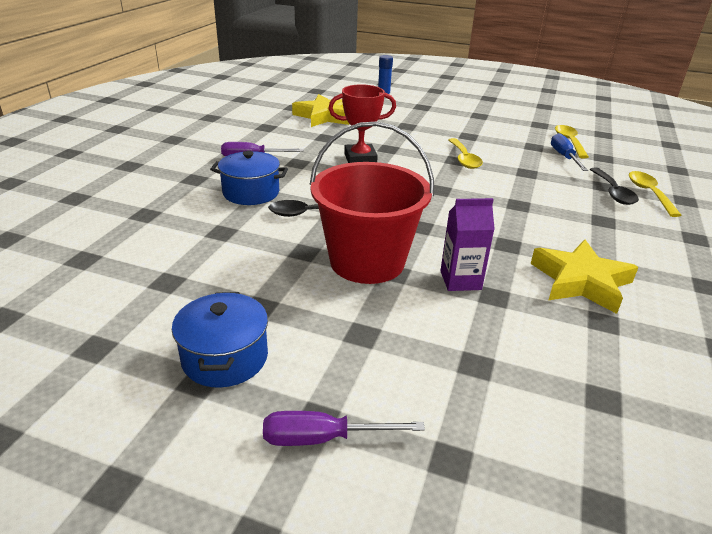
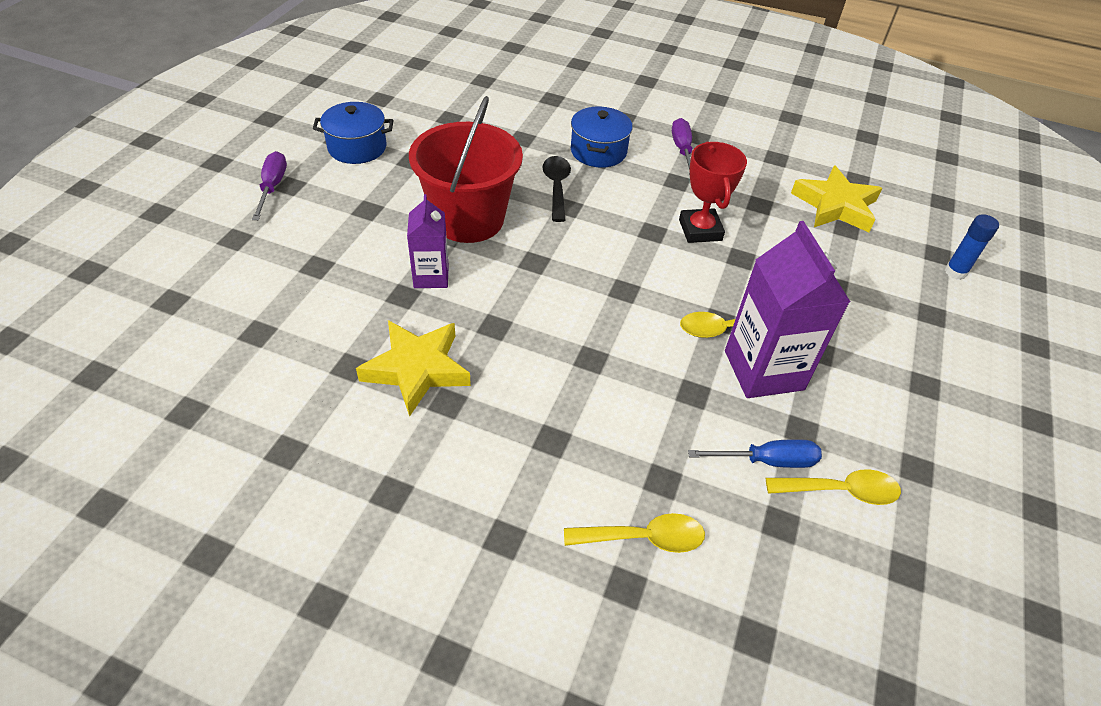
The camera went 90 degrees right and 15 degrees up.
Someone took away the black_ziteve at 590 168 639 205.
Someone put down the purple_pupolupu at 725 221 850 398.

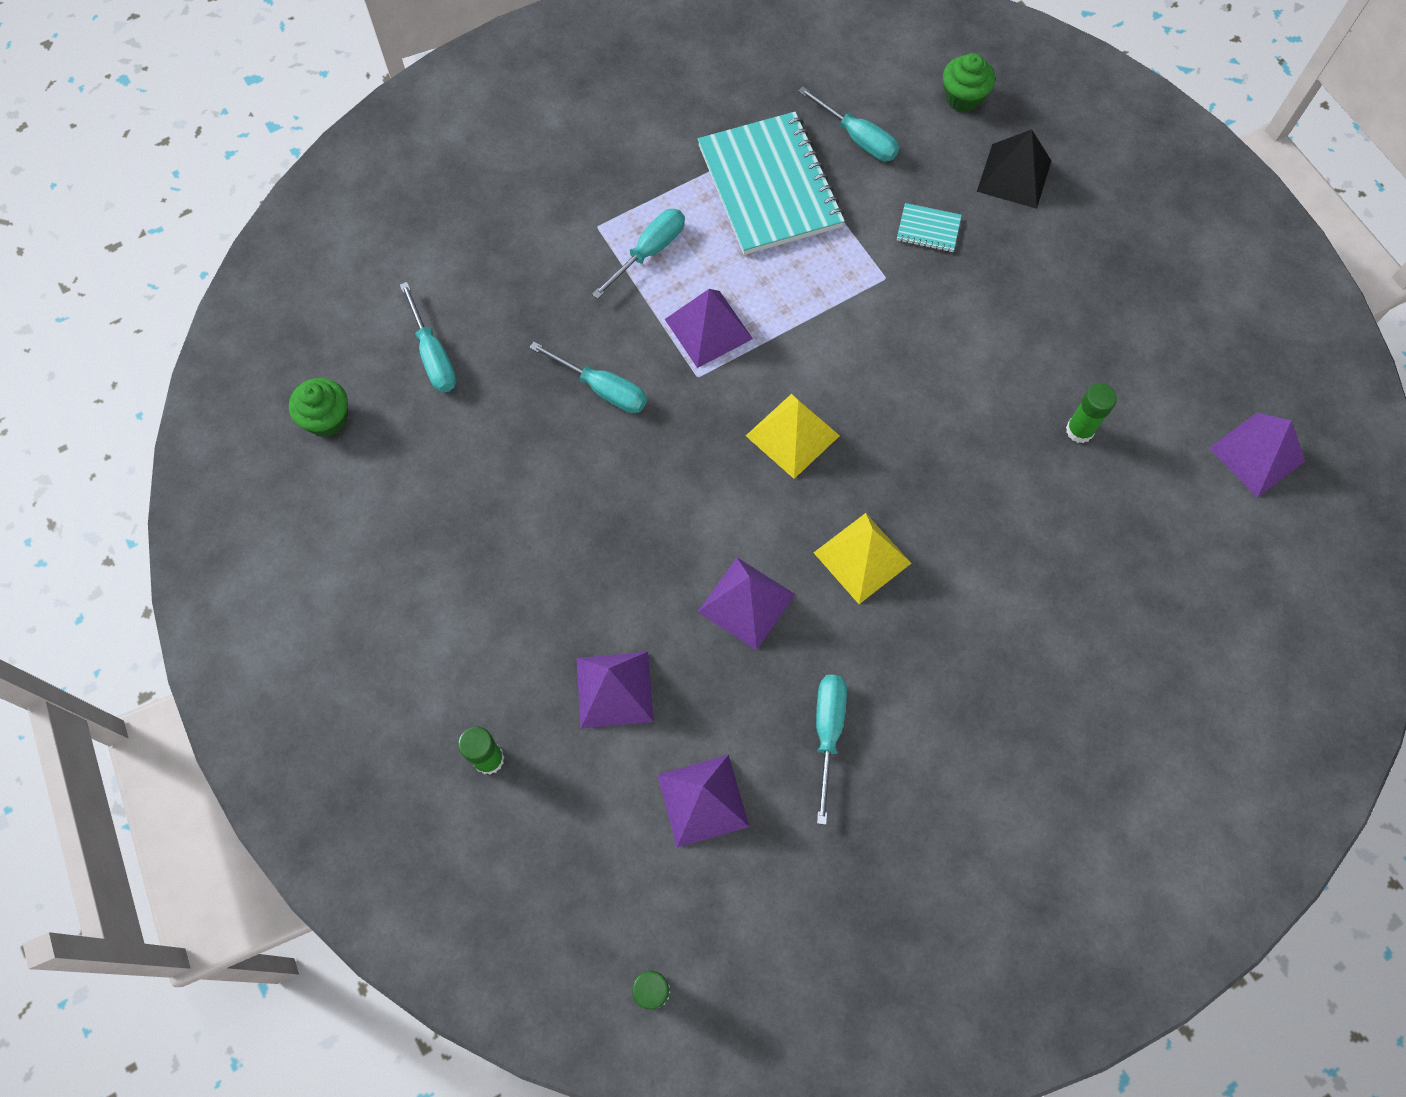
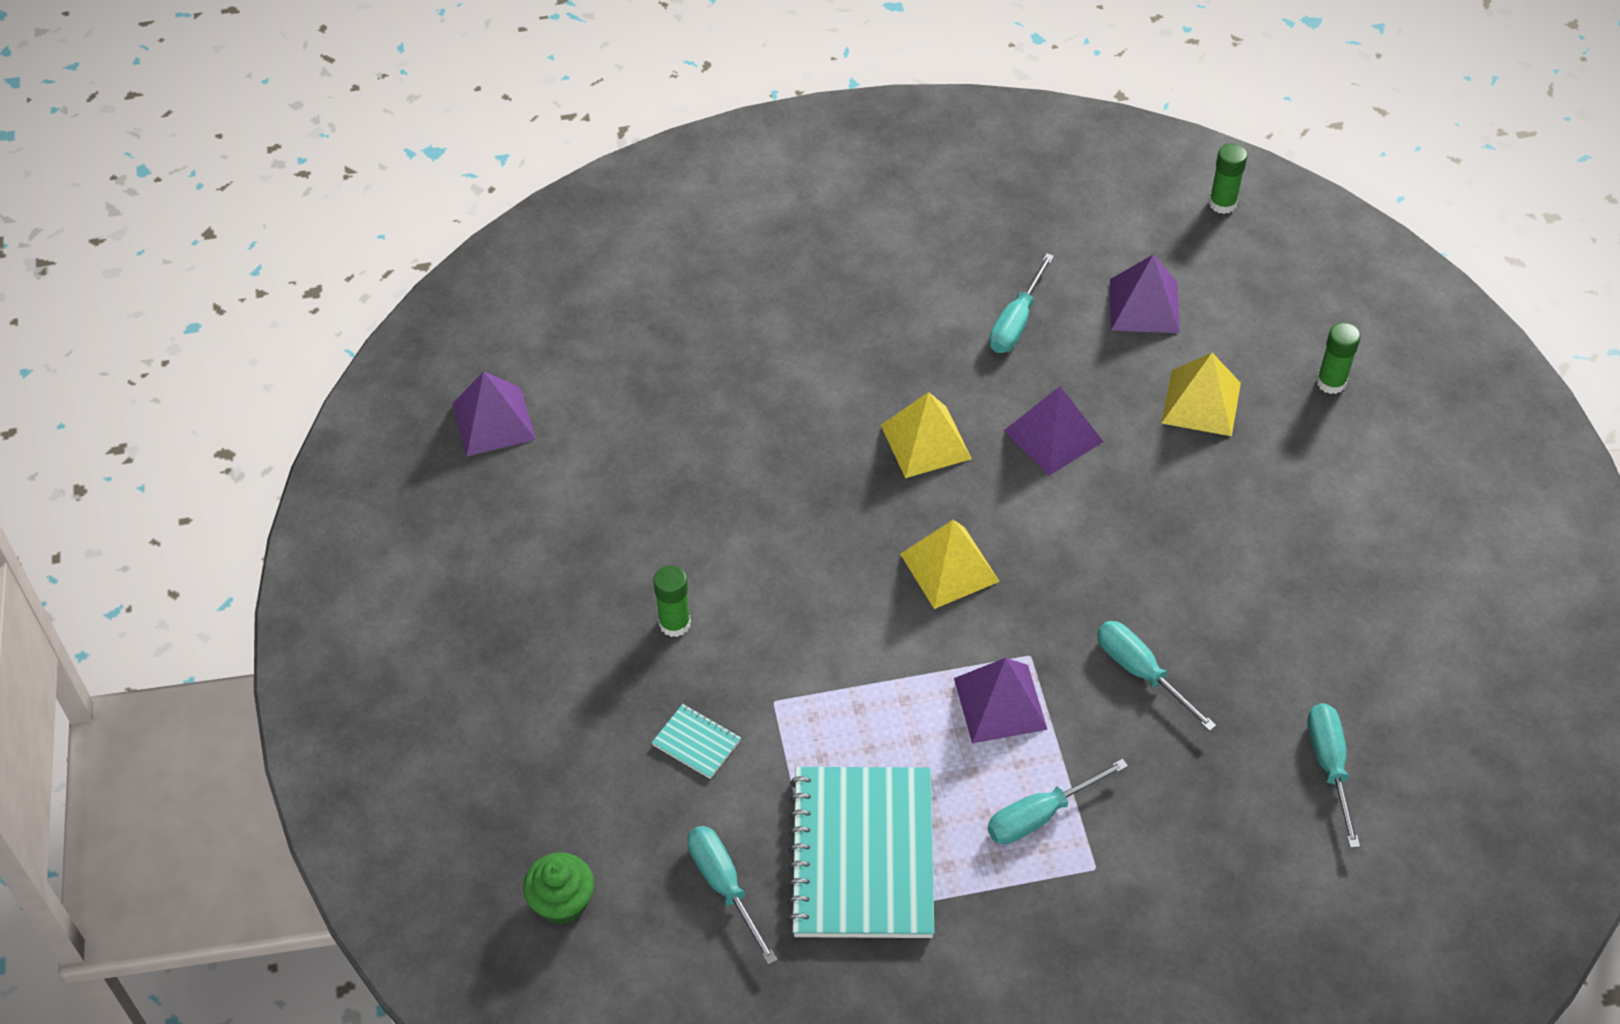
The camera went 160 degrees left and 15 degrees down.
Someone took away the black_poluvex at 977 129 1051 209.
Someone took away the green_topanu at 289 378 348 437.
Someone carried the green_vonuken from 1066 384 1117 443 to 654 565 691 637.
Someone repainted the purple_poluvex at 577 652 654 729, which became the yellow_poluvex at 1161 353 1241 436.

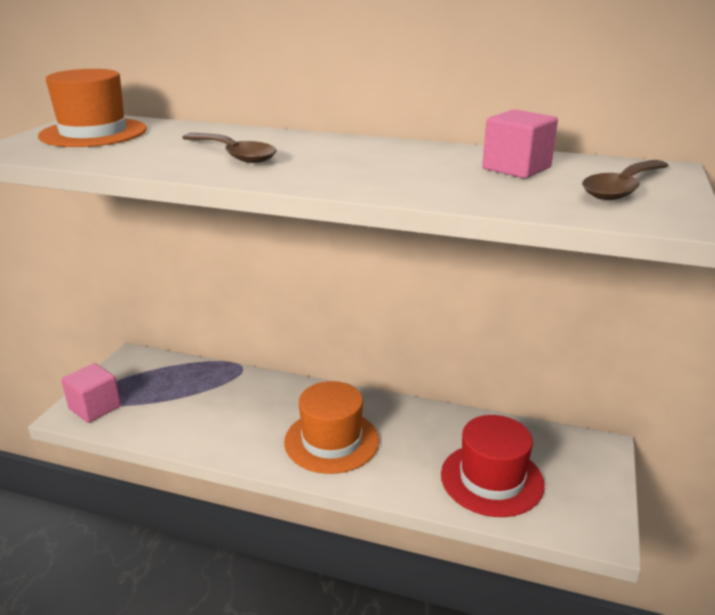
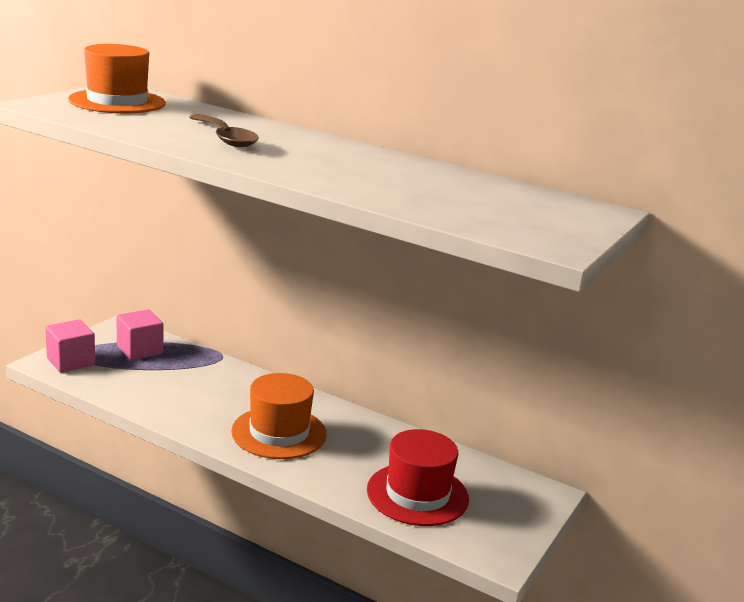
The camera went 10 degrees right and 5 degrees down.
Someone carried the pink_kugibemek from 482 109 558 179 to 116 309 164 360.
Someone took away the brown_ziteve at 582 160 669 200.

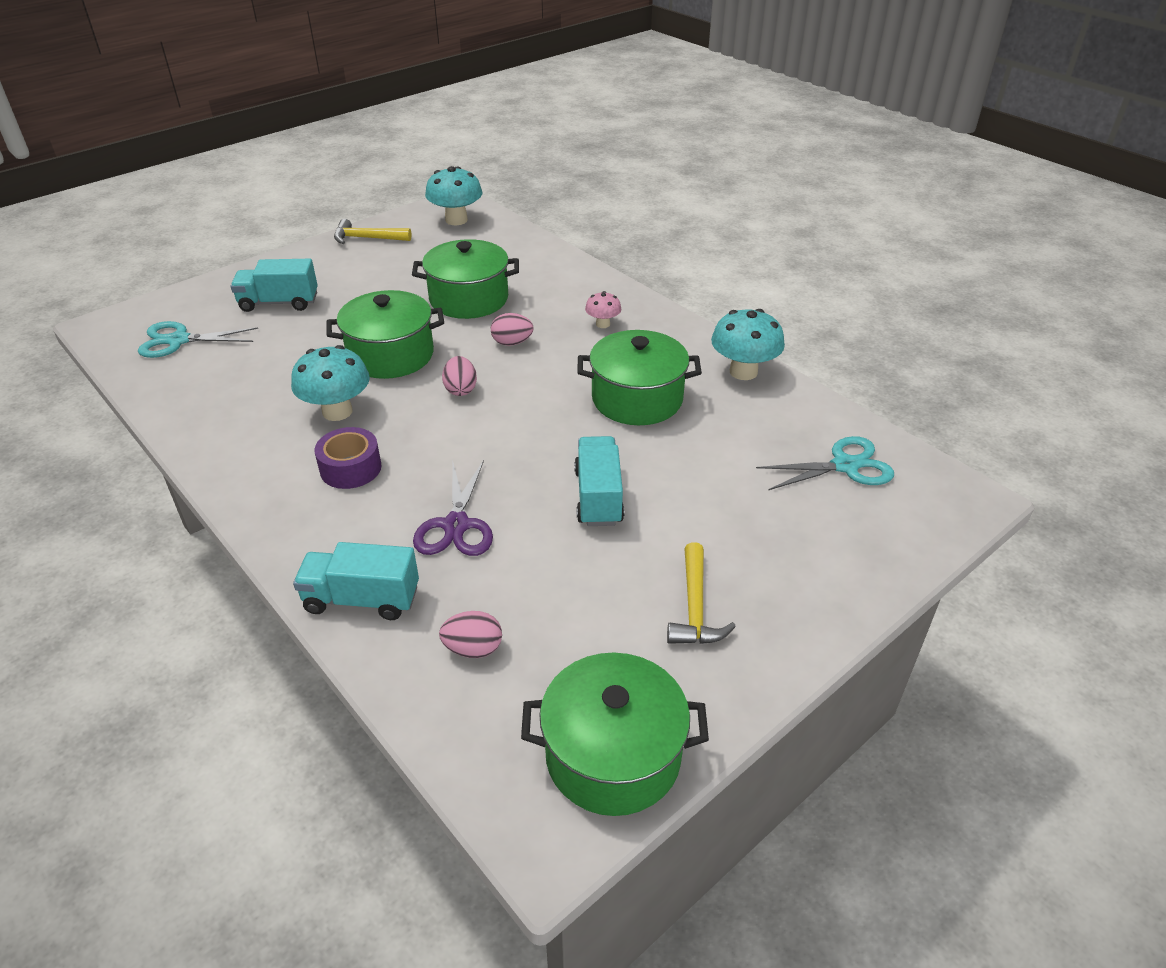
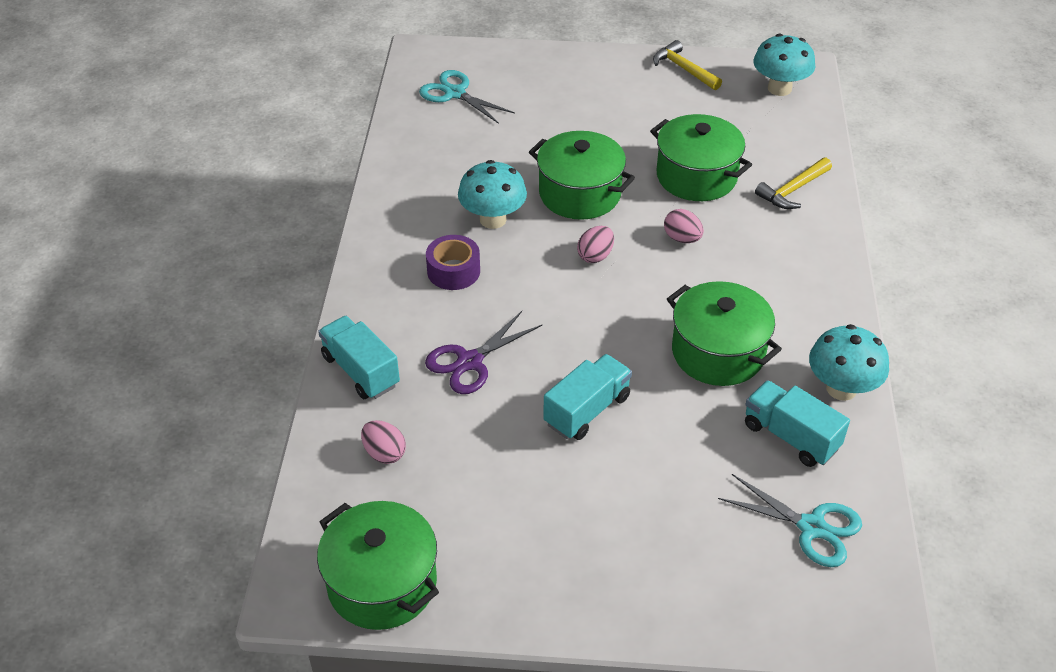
The camera went 45 degrees right and 5 degrees up.
Someone carried the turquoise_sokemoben from 231 259 318 312 to 745 380 850 467.
Someone took away the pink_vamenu at 585 291 622 328.
Someone carried the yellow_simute from 667 542 736 644 to 755 157 832 209.

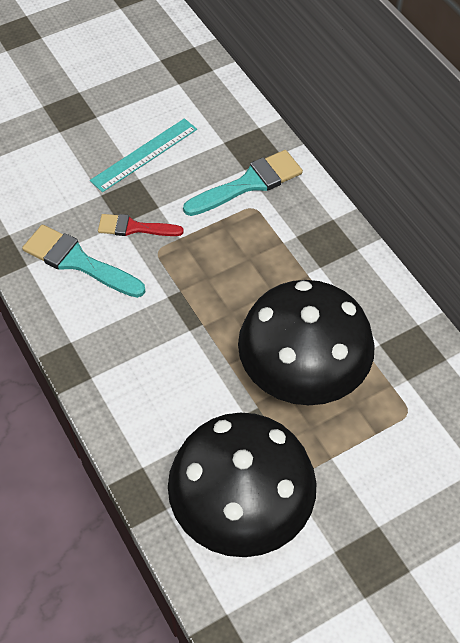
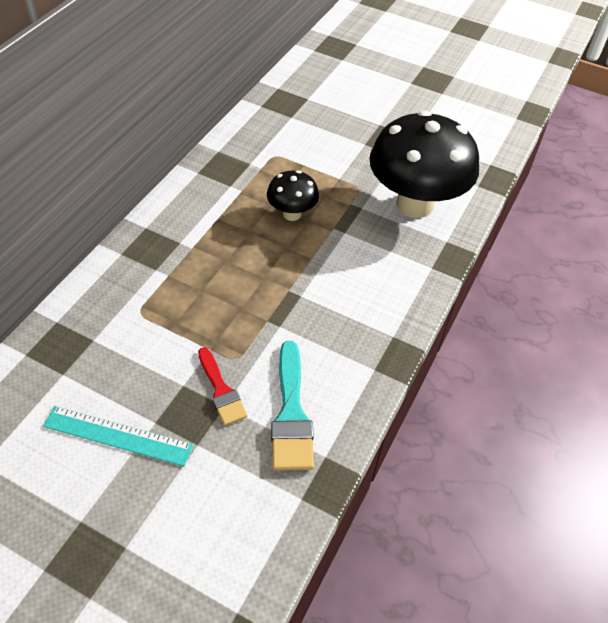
The camera went 125 degrees left and 5 degrees down.
Someone took away the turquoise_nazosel at 183 150 303 216.
Someone scaled the black_vamenu at 238 280 375 405 by 0.48.

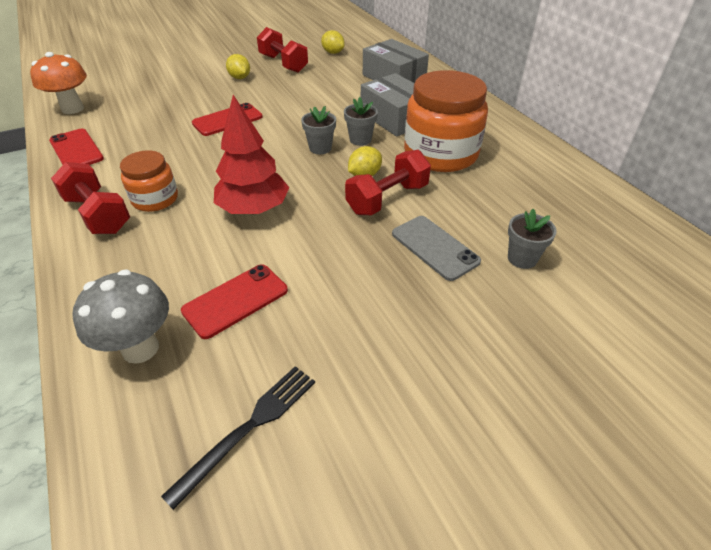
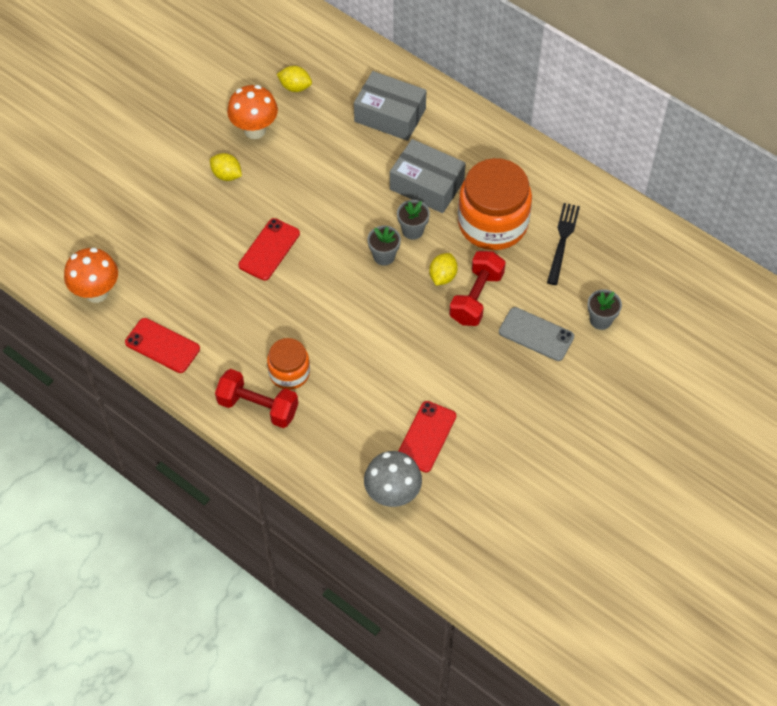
The camera went 25 degrees left and 15 degrees up.
Someone swapped the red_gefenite at 257 27 308 73 for the orange_vamenu at 227 85 278 139.
Someone took away the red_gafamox at 214 95 290 214.
Someone carried the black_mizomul from 161 366 315 510 to 547 203 580 285.

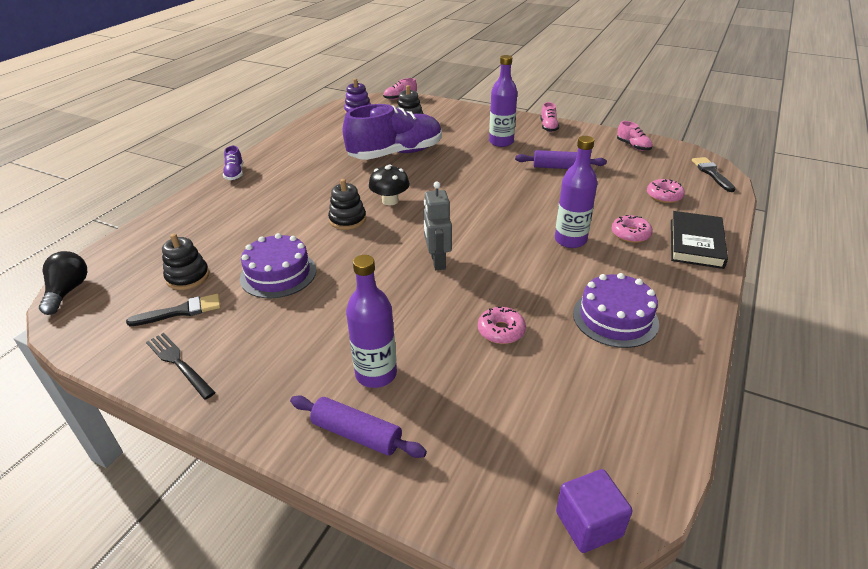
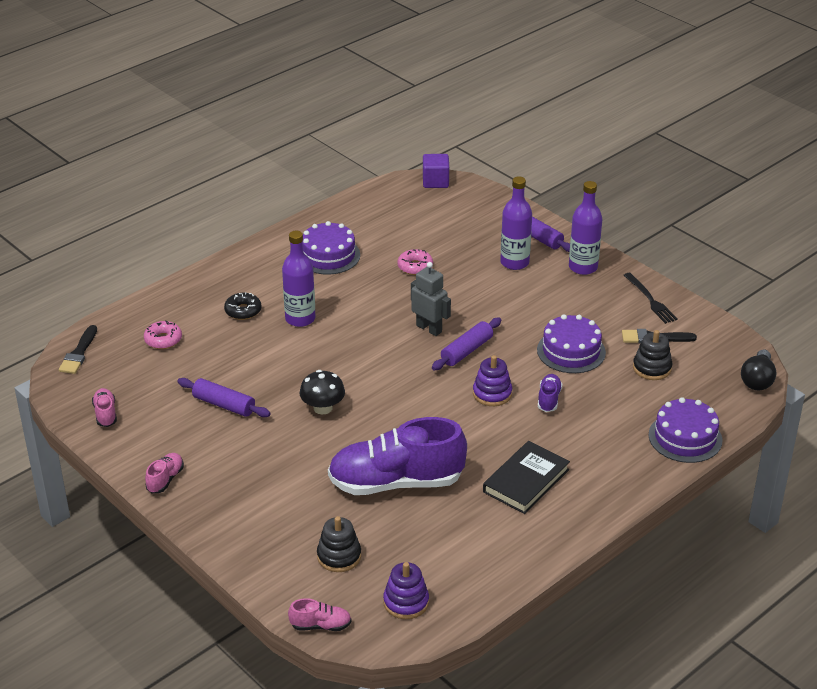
The camera went 160 degrees left and 0 degrees up.
Someone carried the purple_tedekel from 489 55 517 147 to 569 181 602 275.
Someone carried the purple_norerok from 223 146 243 180 to 538 374 562 412.
Someone carried the black_vamenu from 369 164 410 205 to 300 370 345 414.
Someone repainted the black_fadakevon at 328 179 366 230, which became the purple_fadakevon at 473 355 512 406.
Someone rotated the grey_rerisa at 423 181 452 270 by 60 degrees counterclockwise.
Someone carried the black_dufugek from 671 211 728 269 to 483 441 570 514.
Someone repainted the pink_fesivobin at 612 215 653 243, which became the black_fesivobin at 224 292 262 320.
Someone put down the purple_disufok at 432 318 501 370.
Someone put down the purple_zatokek at 649 397 722 463.

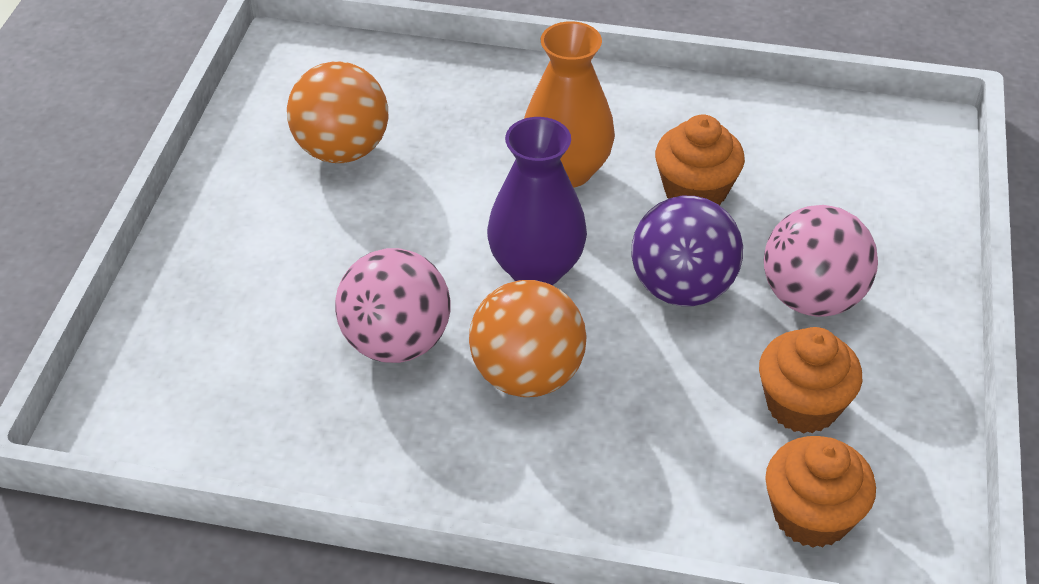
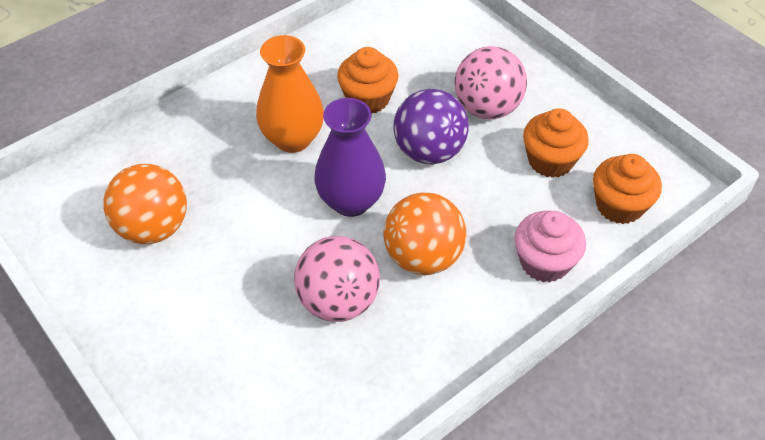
The camera went 50 degrees left and 5 degrees up.
Someone put down the pink_topanu at 514 211 586 283.

